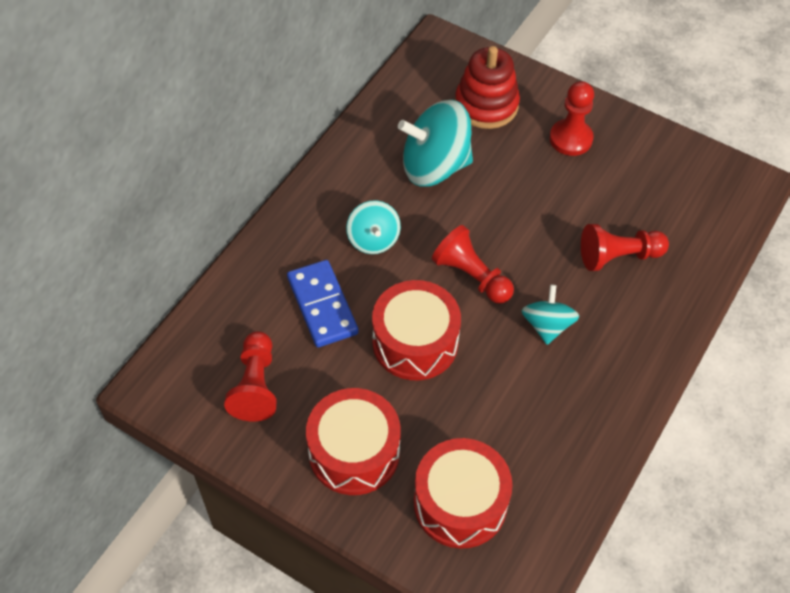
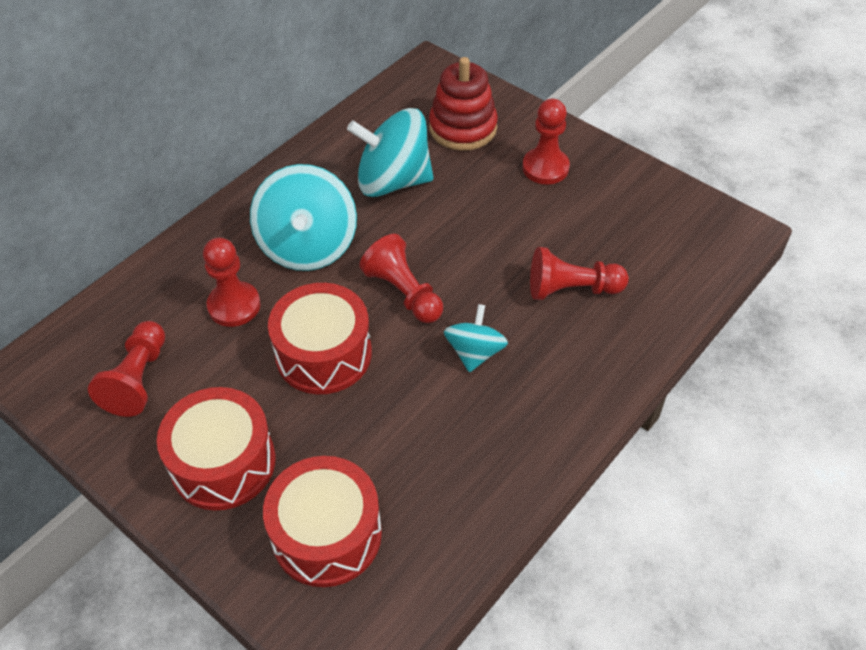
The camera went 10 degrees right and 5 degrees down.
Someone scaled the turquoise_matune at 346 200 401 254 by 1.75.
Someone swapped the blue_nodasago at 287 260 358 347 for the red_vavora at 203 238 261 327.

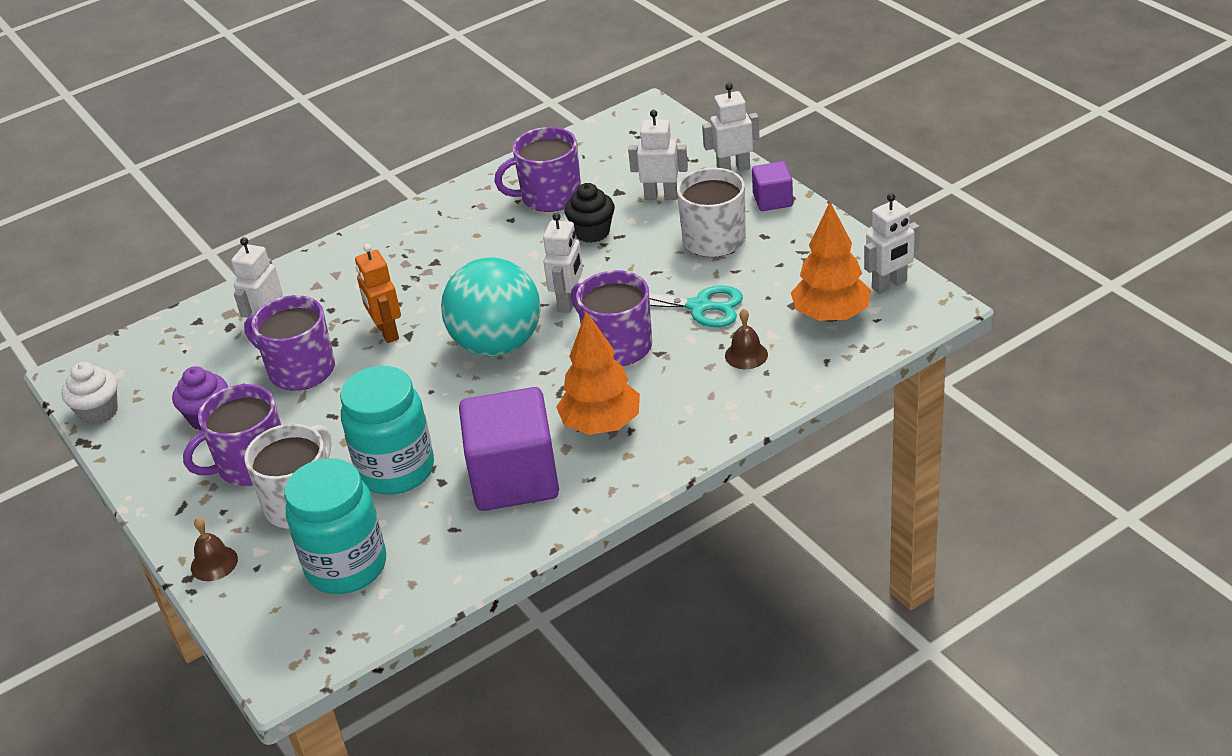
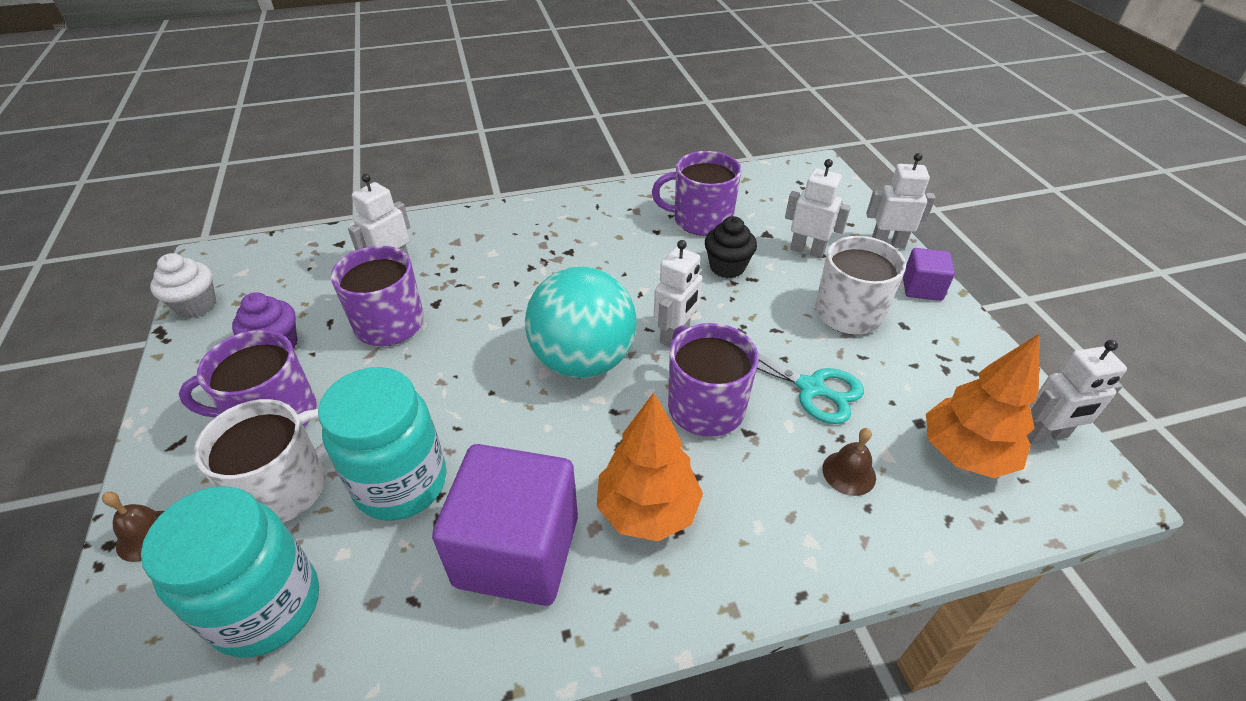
The camera went 15 degrees right and 5 degrees up.
Someone took away the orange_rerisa at 355 244 401 343.

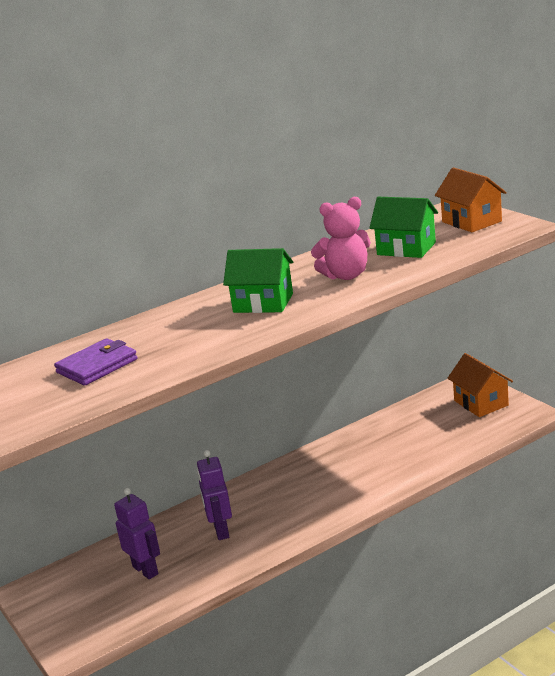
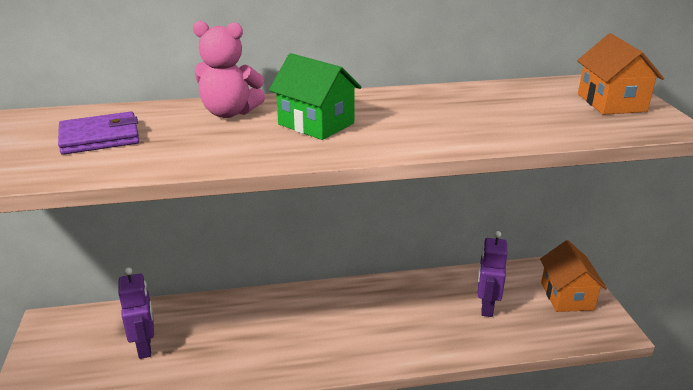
The camera went 20 degrees right and 5 degrees up.
Someone carried the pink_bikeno from 311 197 371 280 to 193 21 265 118.
Someone took away the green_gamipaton at 369 197 438 258.
Someone carried the purple_rerisa from 197 450 232 540 to 478 231 507 317.

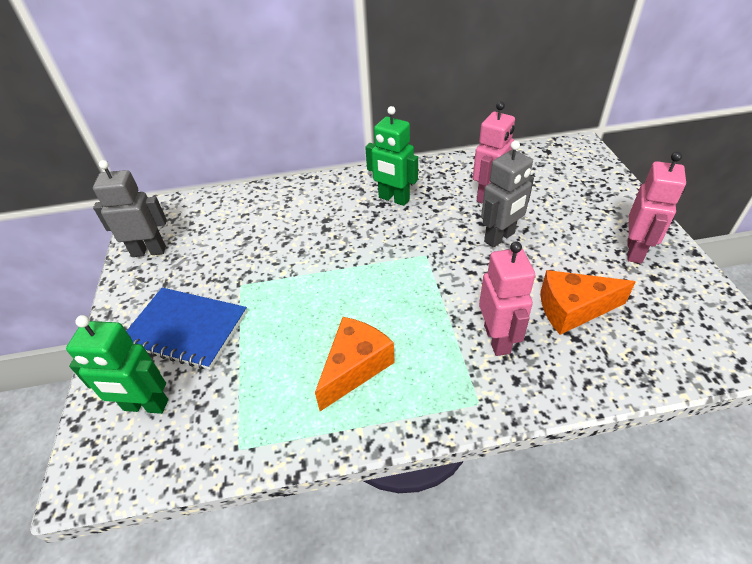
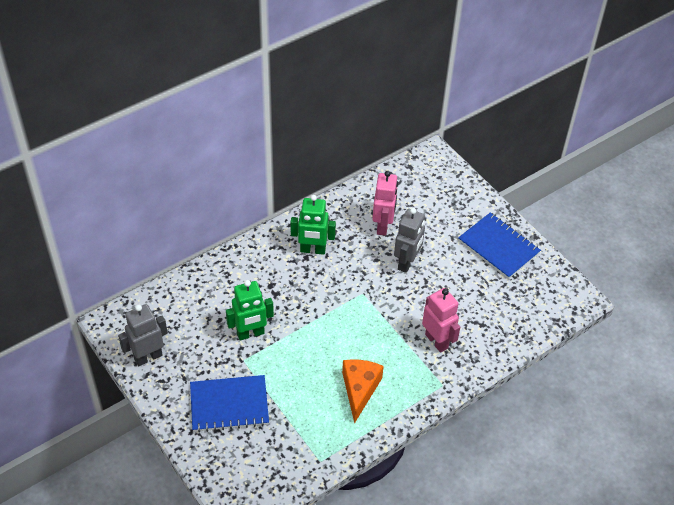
The camera went 30 degrees left and 5 degrees up.
Someone swapped the pink_rerisa at 627 152 686 264 for the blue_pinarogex at 458 212 541 279.
Someone took away the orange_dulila at 540 270 636 335.
Someone carried the green_rerisa from 66 315 168 414 to 226 280 274 341.

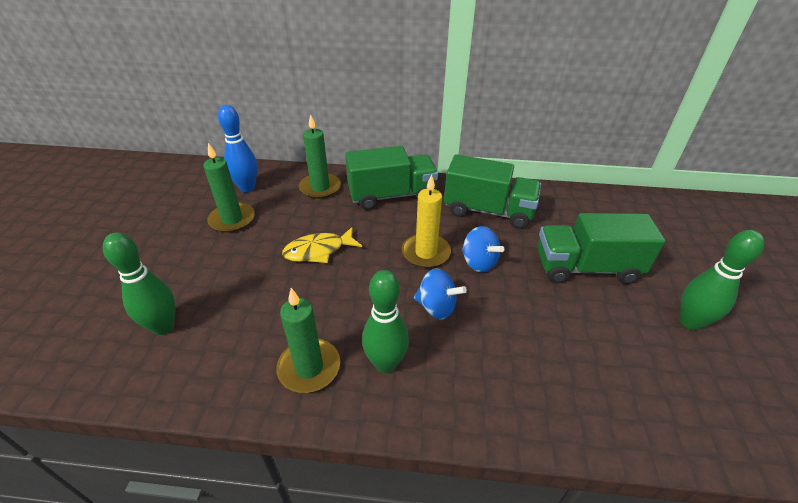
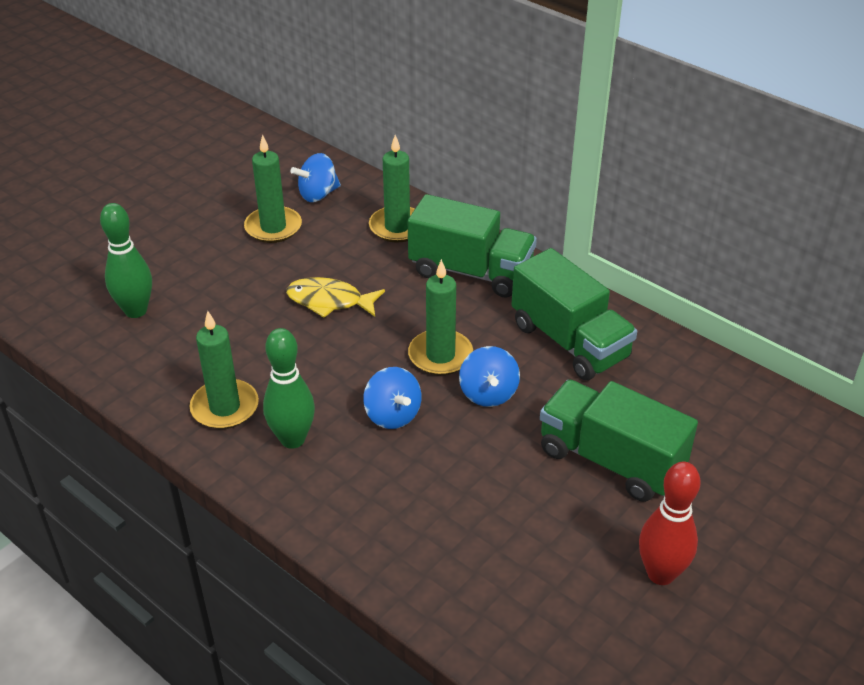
The camera went 35 degrees right and 0 degrees up.
Someone swapped the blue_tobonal at 218 105 257 192 for the blue_matune at 291 153 341 202.
Someone repainted the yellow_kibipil at 402 174 451 268, which became the green_kibipil at 408 259 473 375.
Someone repainted the green_tobonal at 680 230 764 330, which became the red_tobonal at 639 462 701 585.

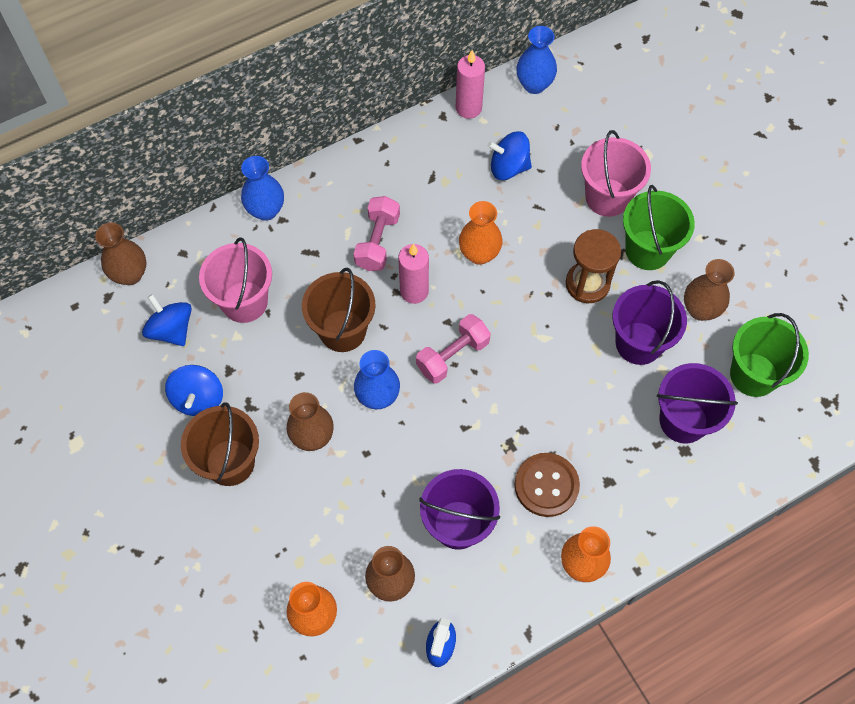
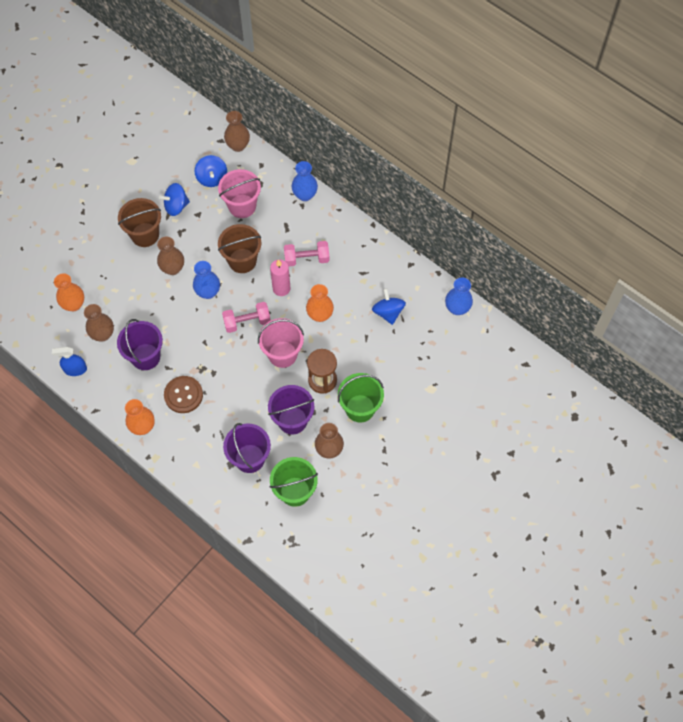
The camera went 70 degrees right and 0 degrees up.
Someone took away the pink_kibipil at 456 50 485 119.
Someone carried the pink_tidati from 581 130 651 217 to 258 318 304 368.
Someone rotated the blue_matune at 142 294 192 346 by 135 degrees clockwise.
Someone rotated the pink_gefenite at 416 314 491 384 by 45 degrees counterclockwise.

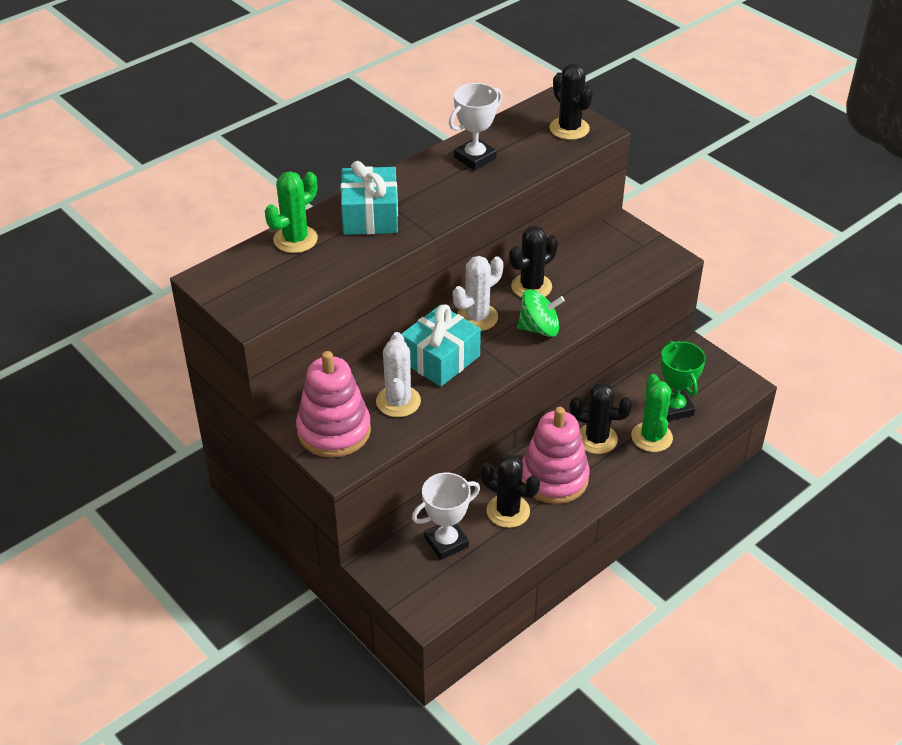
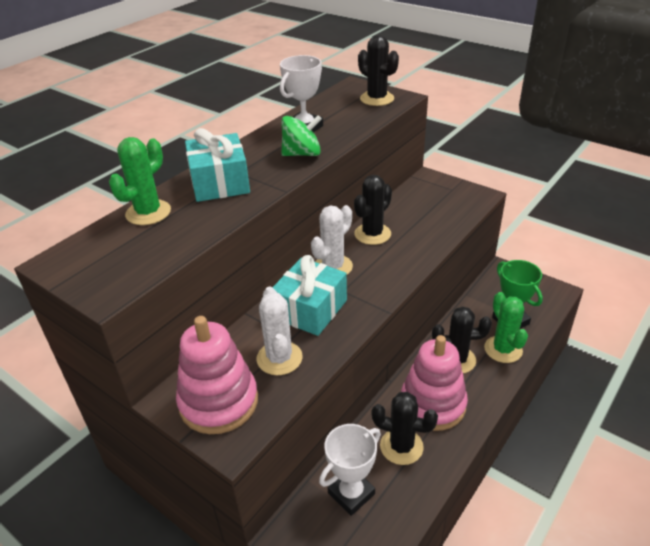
The camera went 10 degrees left and 5 degrees down.
Someone carried the green_matune from 517 289 565 337 to 281 115 322 156.

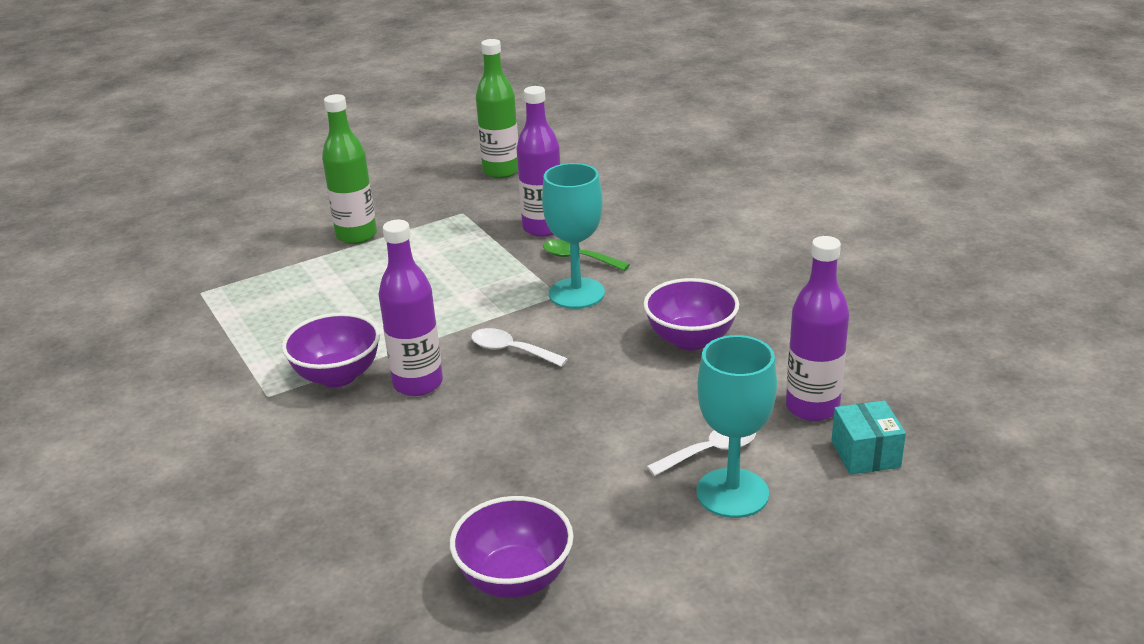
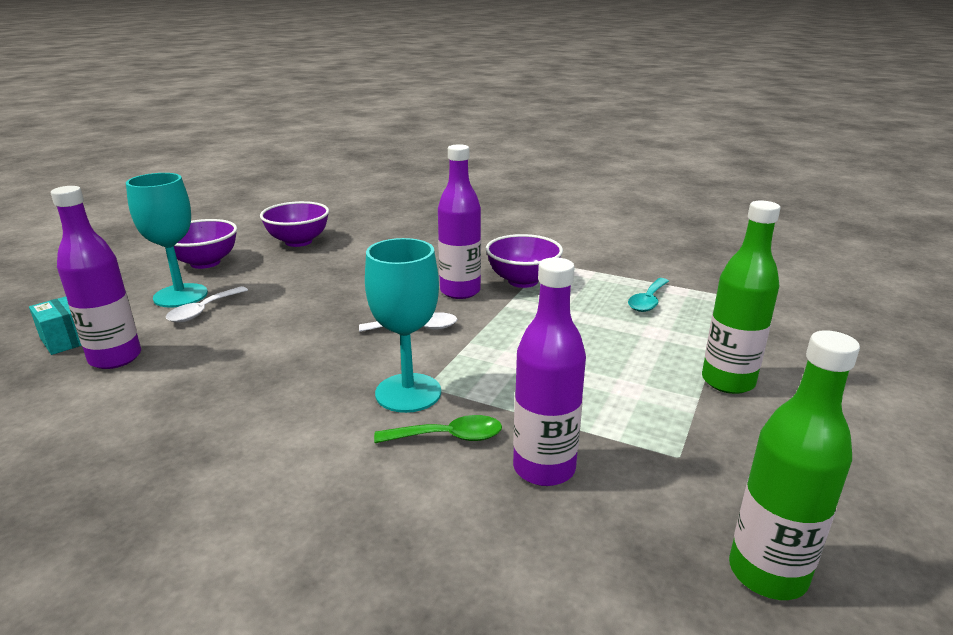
The camera went 145 degrees right and 5 degrees down.
Someone carried the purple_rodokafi from 643 278 739 351 to 174 219 237 269.
Someone put down the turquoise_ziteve at 628 278 669 312.

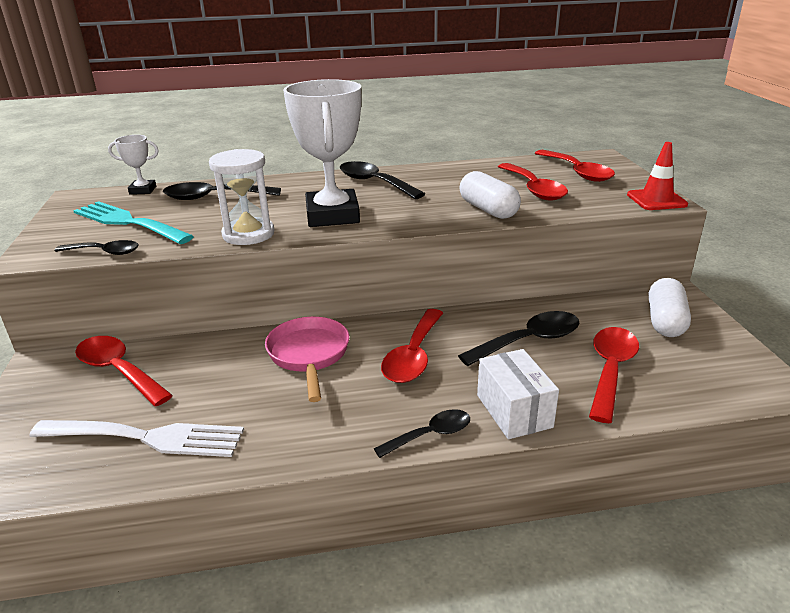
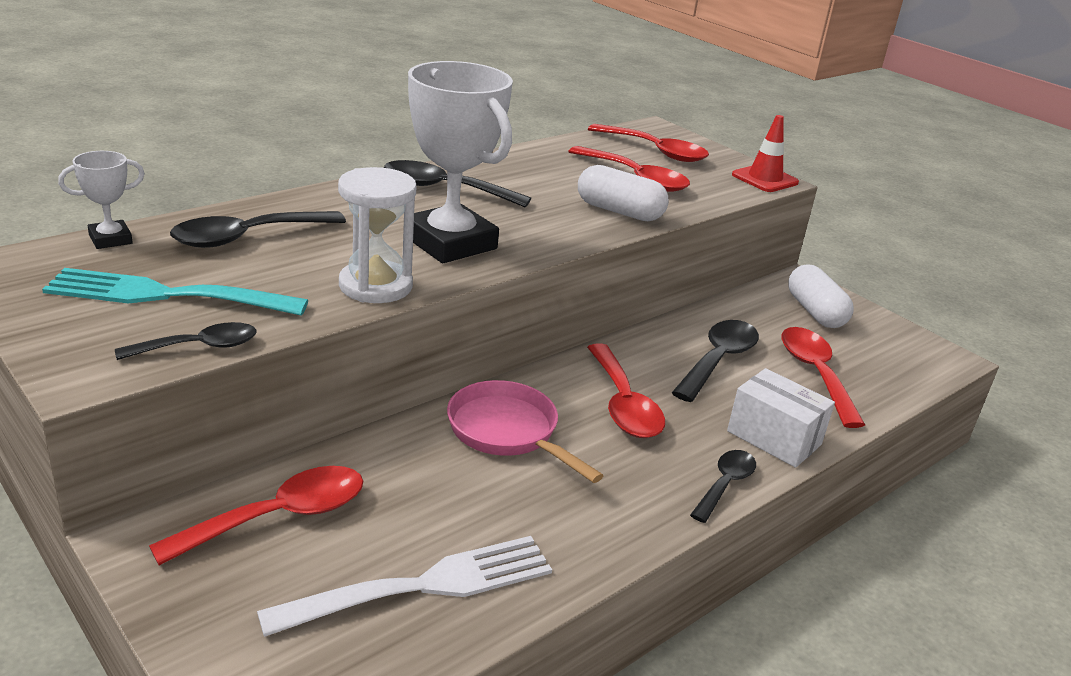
The camera went 35 degrees left and 0 degrees up.
Someone rotated the red_ziteve at 75 336 173 406 by 135 degrees clockwise.

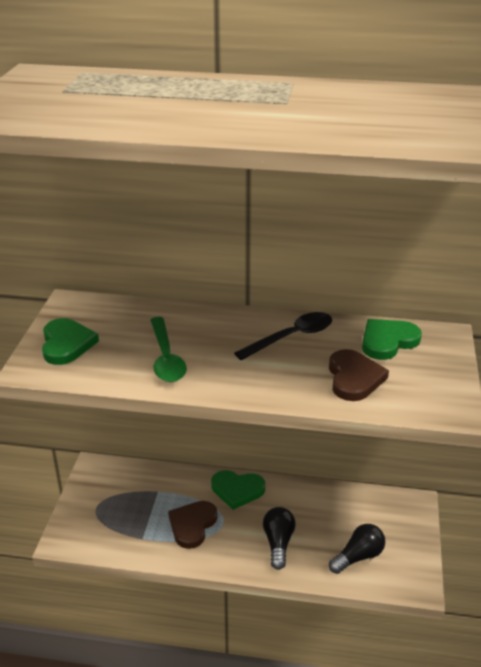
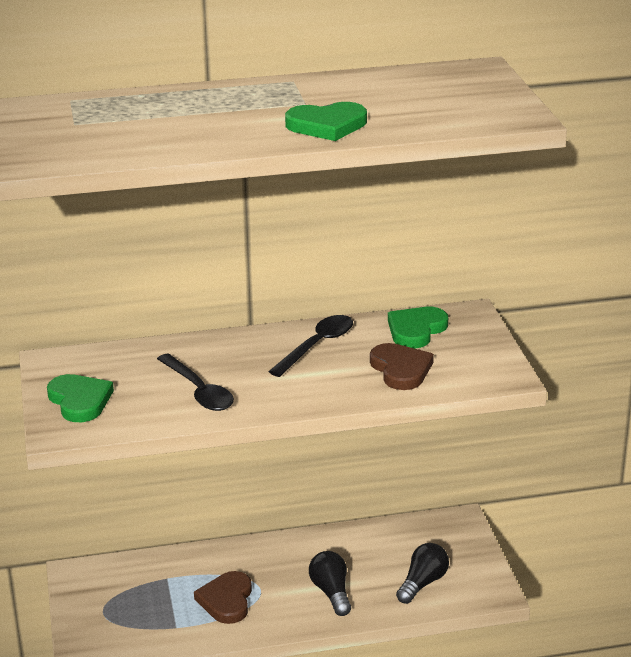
The camera went 20 degrees left and 5 degrees down.
Someone repainted the green_ziteve at 150 317 187 382, which became the black_ziteve at 157 353 234 411.
Someone carried the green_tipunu from 211 470 265 510 to 285 102 367 141.

